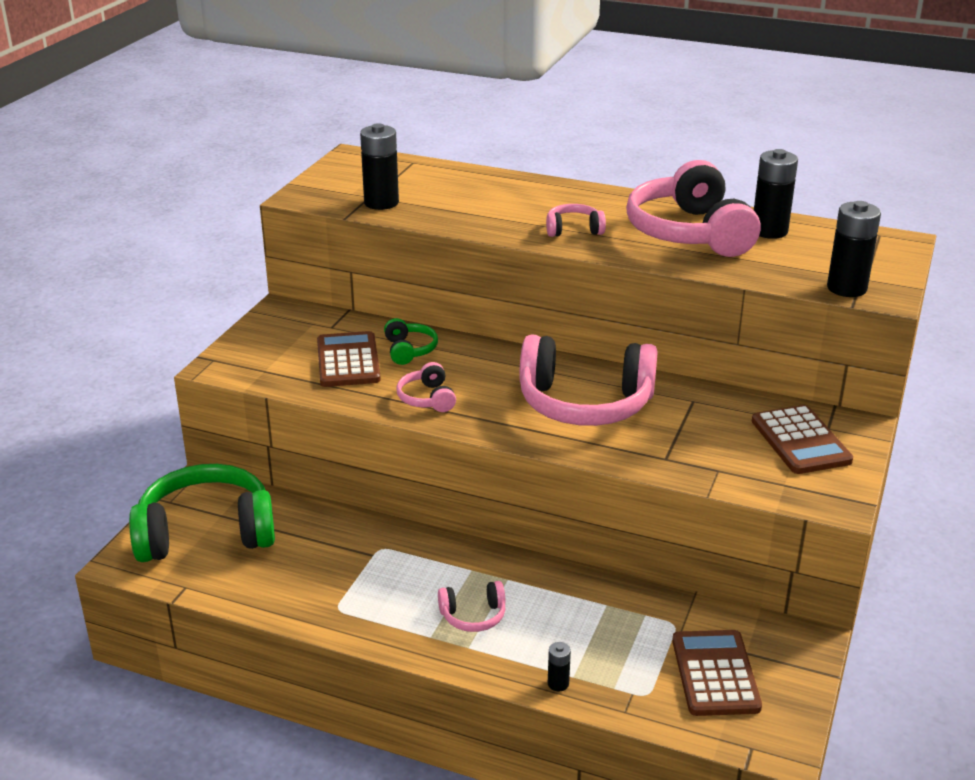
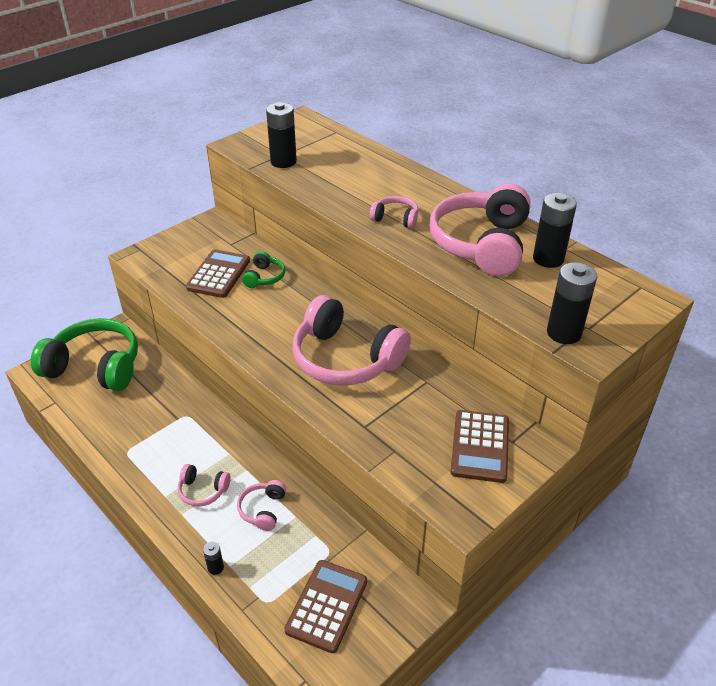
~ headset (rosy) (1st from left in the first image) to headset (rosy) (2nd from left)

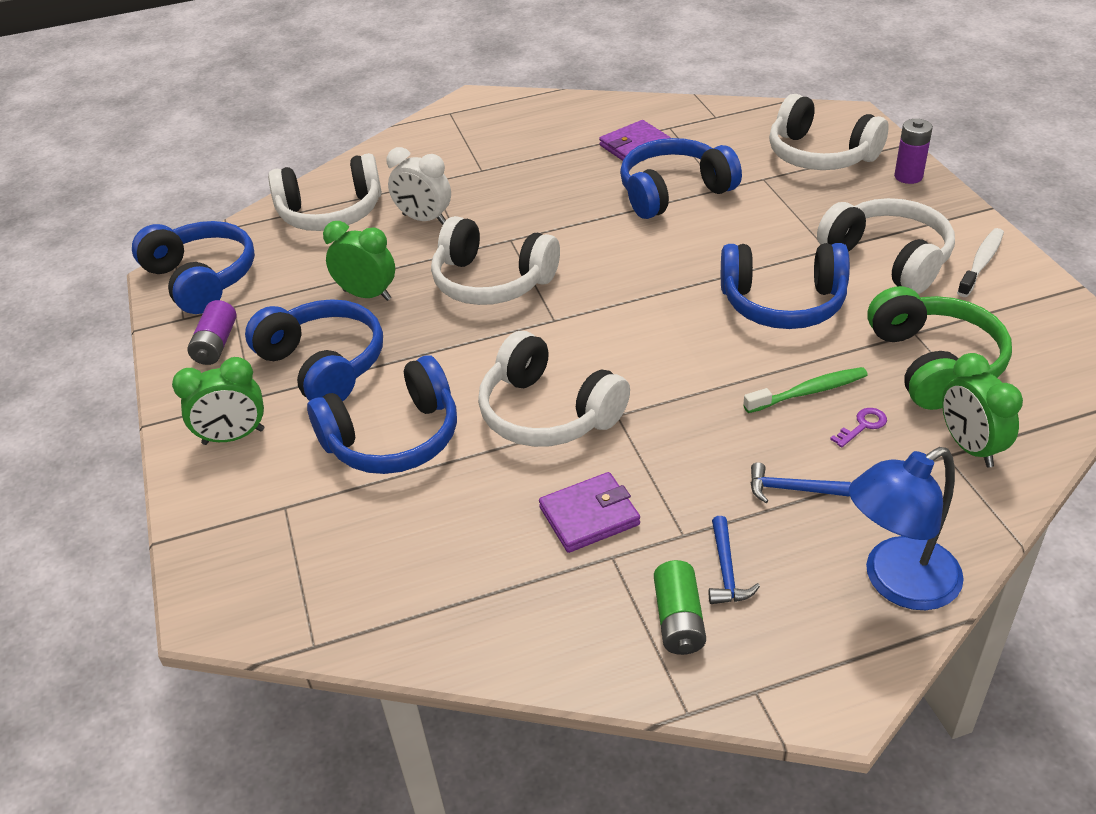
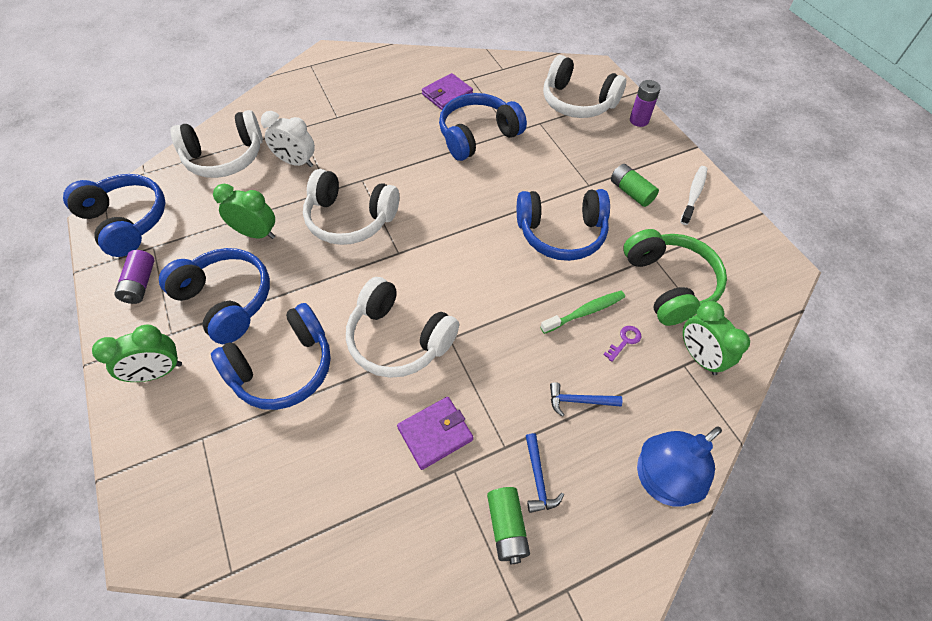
~ headset (pure white) (5th from left) to AA battery (leaf-green) (2nd from left)

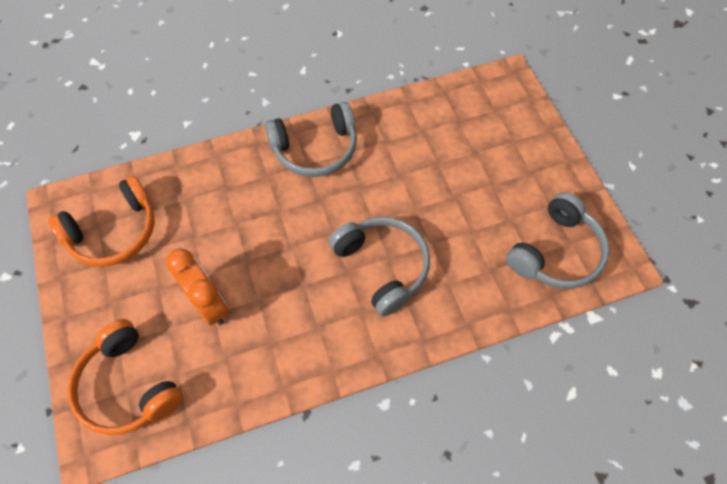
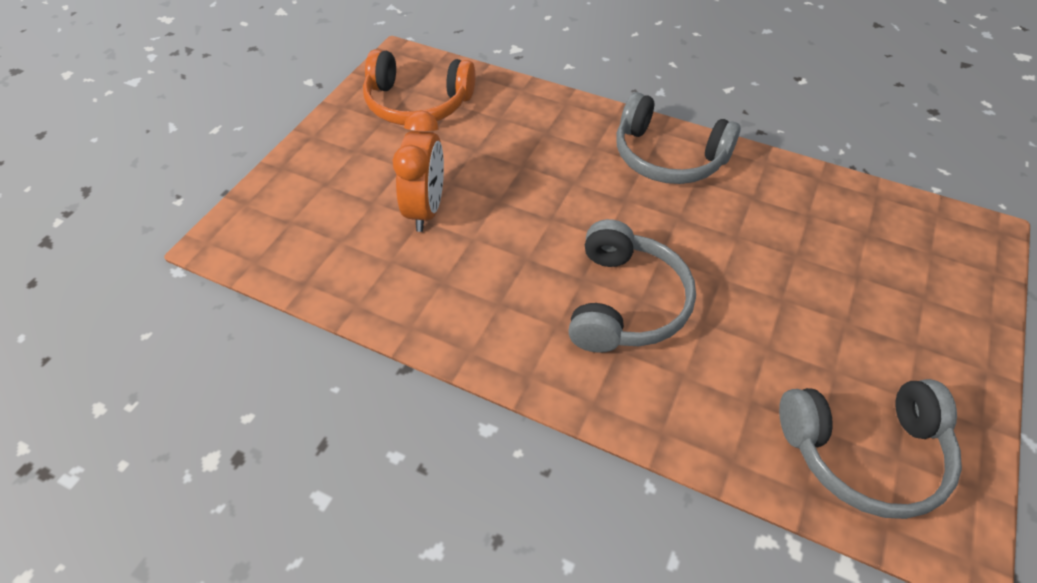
- headset (orange-coloured) (2nd from left)

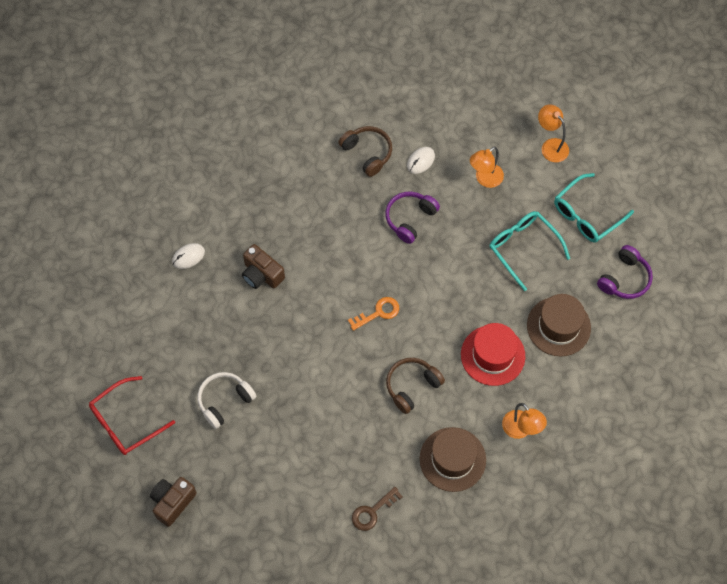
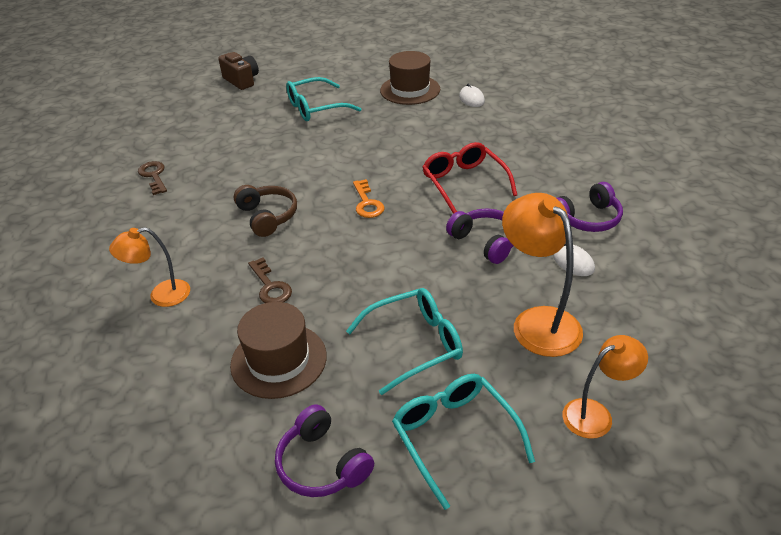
- compact camera (dark brown) (2nd from left)
~ spectacles (scarlet)
~ top hat (dark brown) (1st from left in the first image) to top hat (dark brown) (2nd from left)
~ headset (pure white) to spectacles (teal) (1st from left)
~ top hat (scarlet) to door key (dark brown) (2nd from left)
~ headset (dark brown) (1st from left) to headset (violet) (3rd from left)
~ lamp (orange-coloured) (1st from left in the first image) x1.59

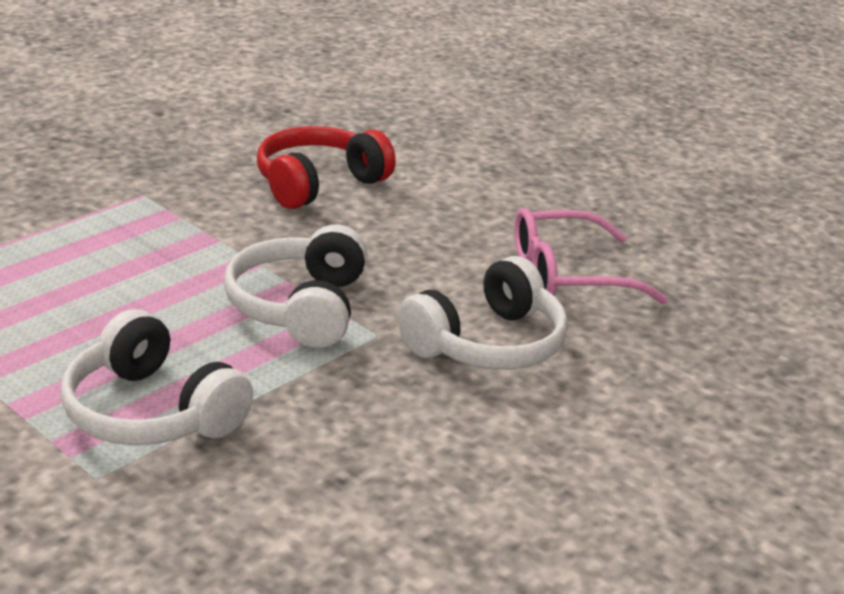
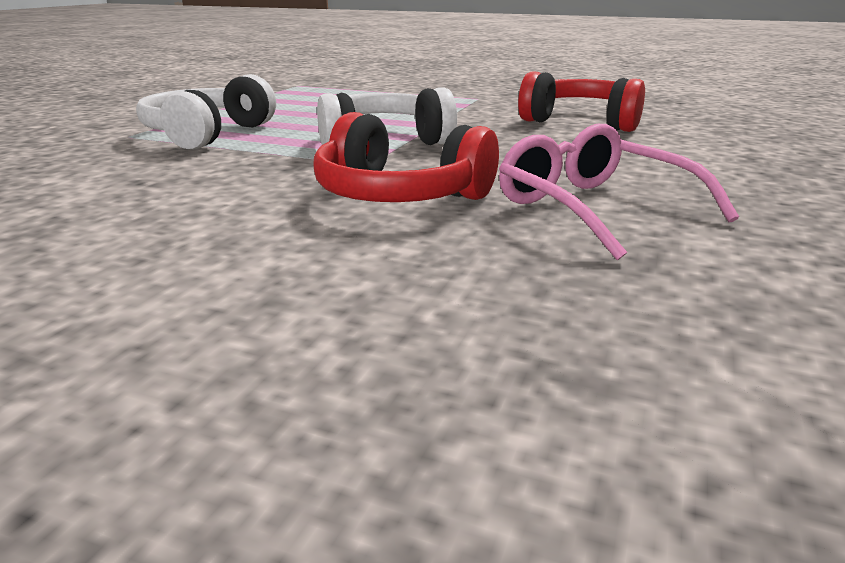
~ headset (pure white) (3rd from left) to headset (scarlet) (1st from left)

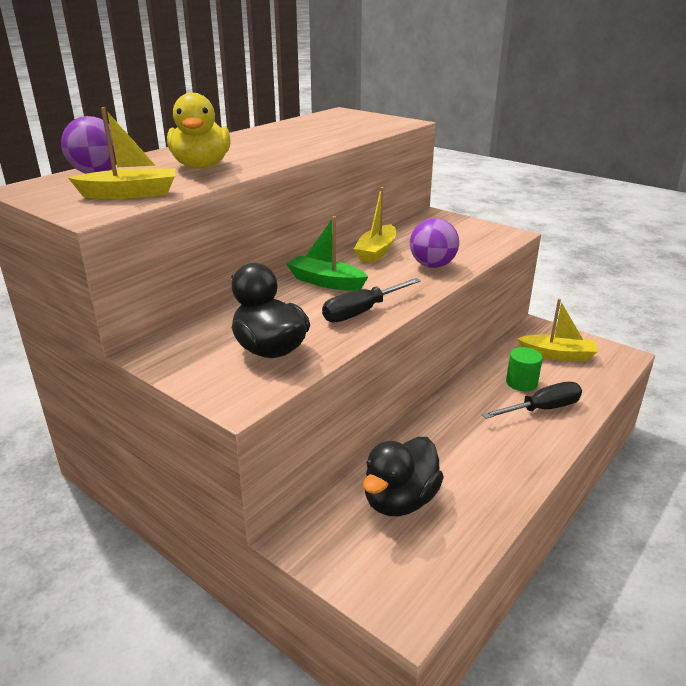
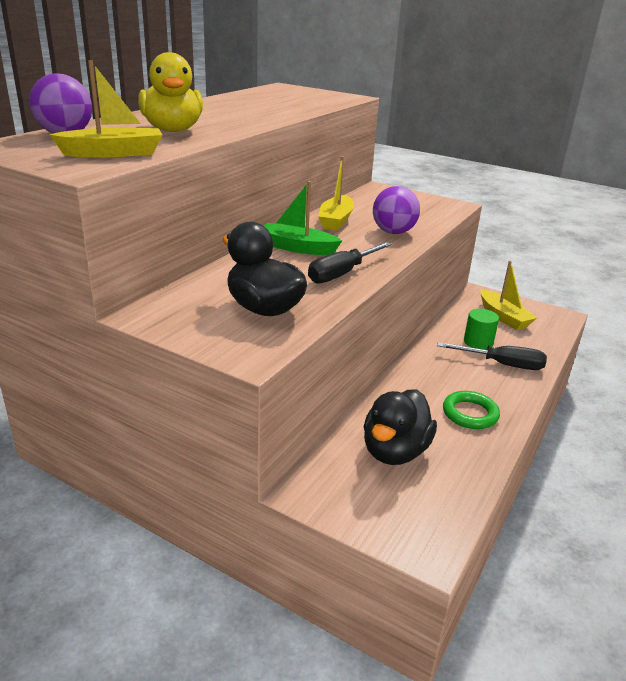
+ torus (leaf-green)
~ screwdriver (jet-black) (2nd from left) 45 degrees clockwise
~ toy boat (bright yellow) (3rd from left) 60 degrees clockwise

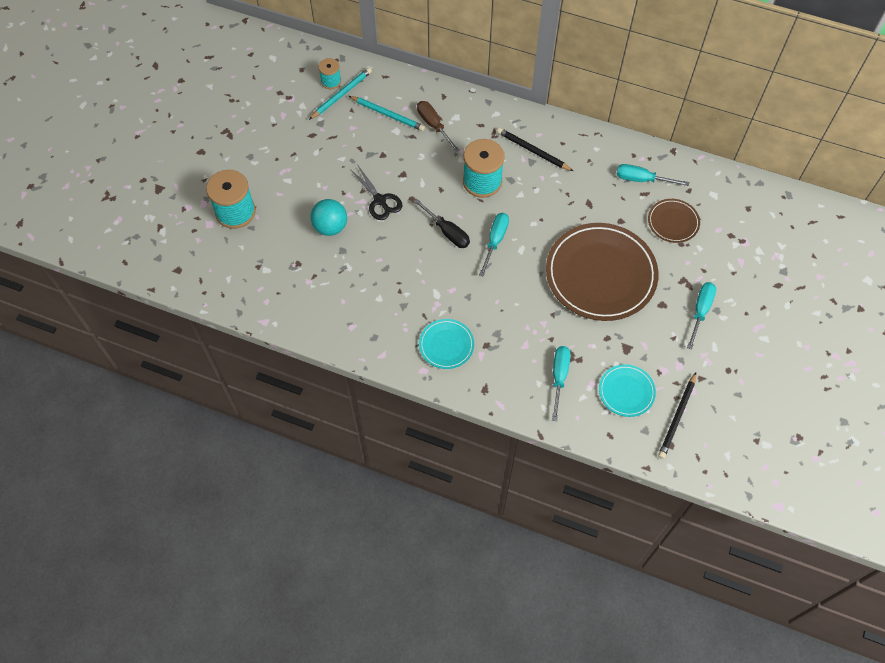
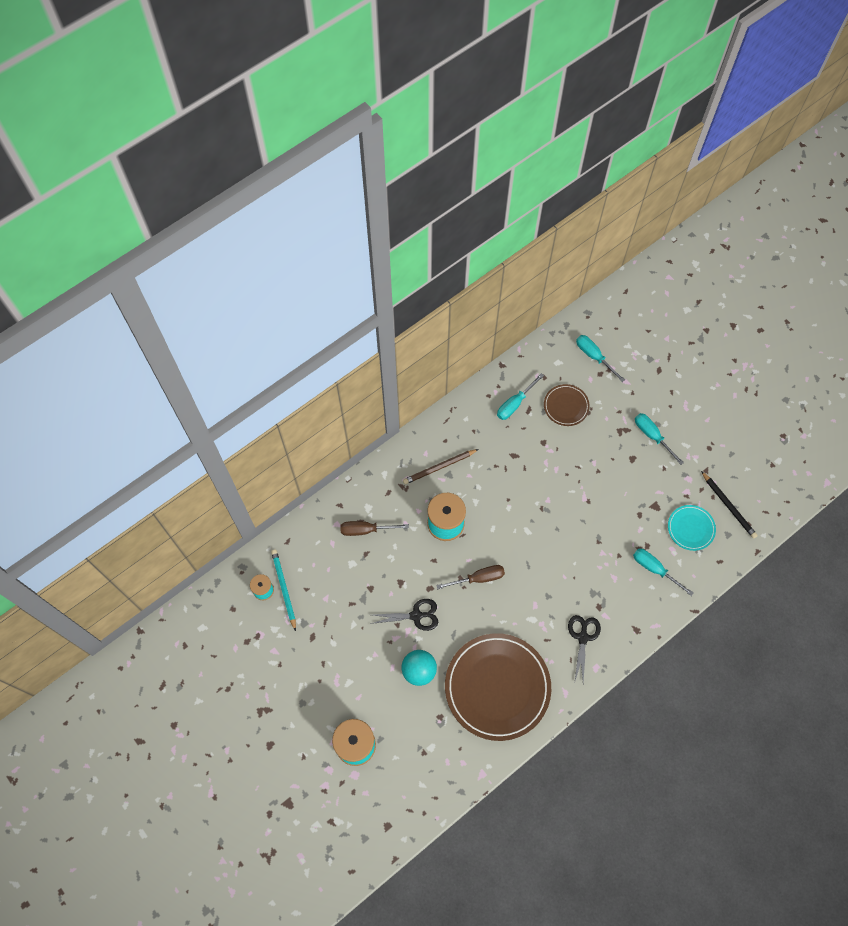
- wooden pencil (teal) (2nd from left)
~ screwdriver (teal) (1st from left in the first image) to screwdriver (teal) (2nd from left)
~ dinner plate (dark brown) (1st from left)
~ dinner plate (teal) (1st from left) to shears (jet-black) (2nd from left)
~ screwdriver (jet-black) to screwdriver (dark brown) (2nd from left)
~ wooden pencil (jet-black) (1st from left) to wooden pencil (dark brown)

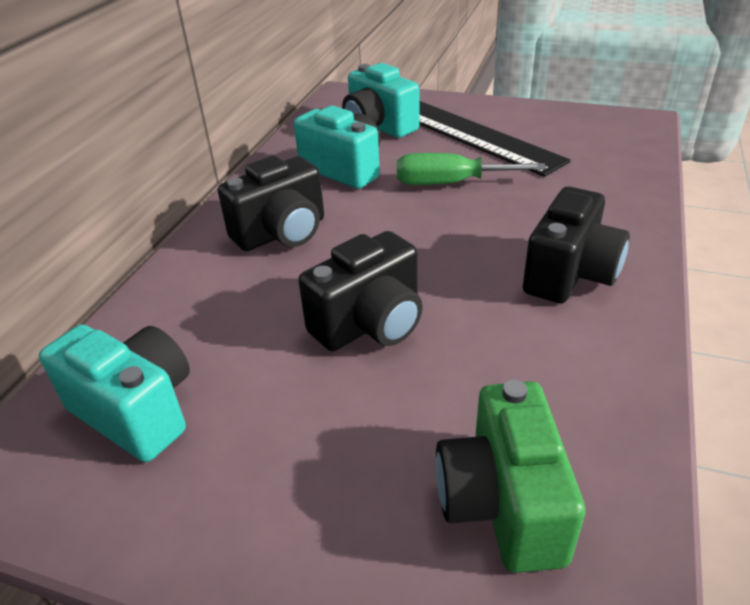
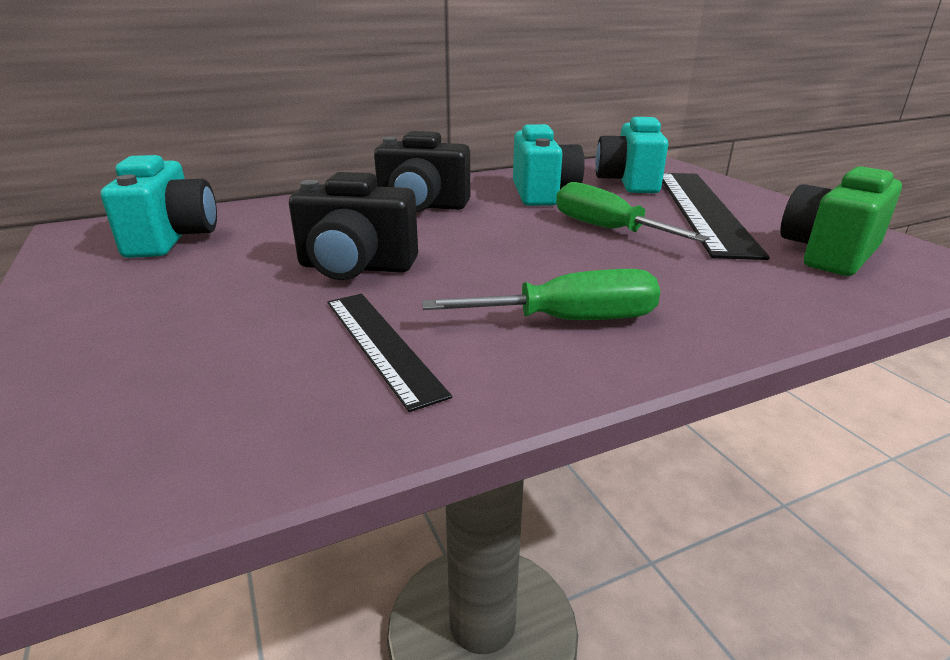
+ measuring stick (jet-black) (1st from left)
~ compact camera (leaf-green)
~ compact camera (jet-black) (3rd from left) to screwdriver (leaf-green) (1st from left)

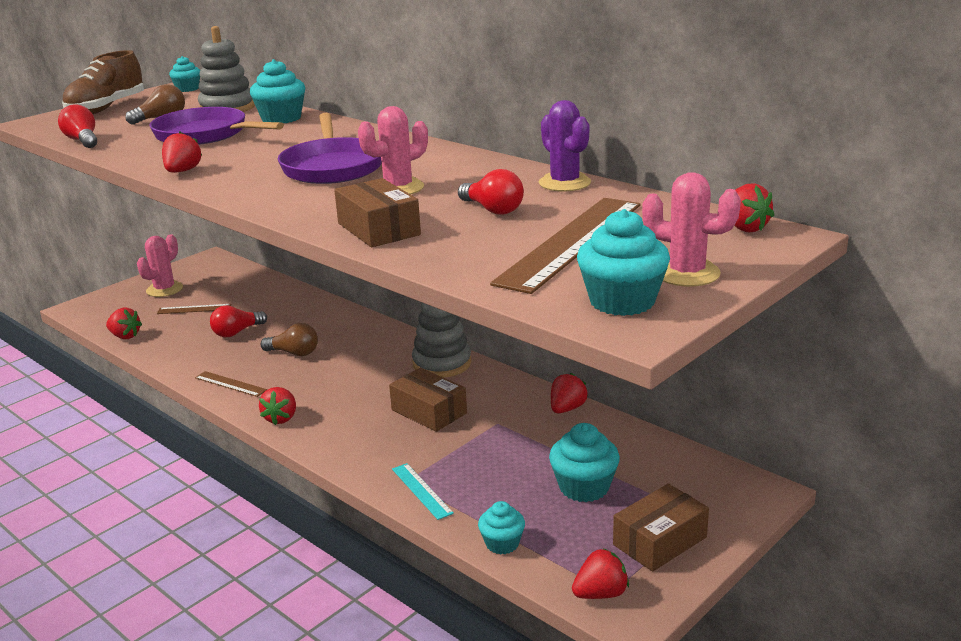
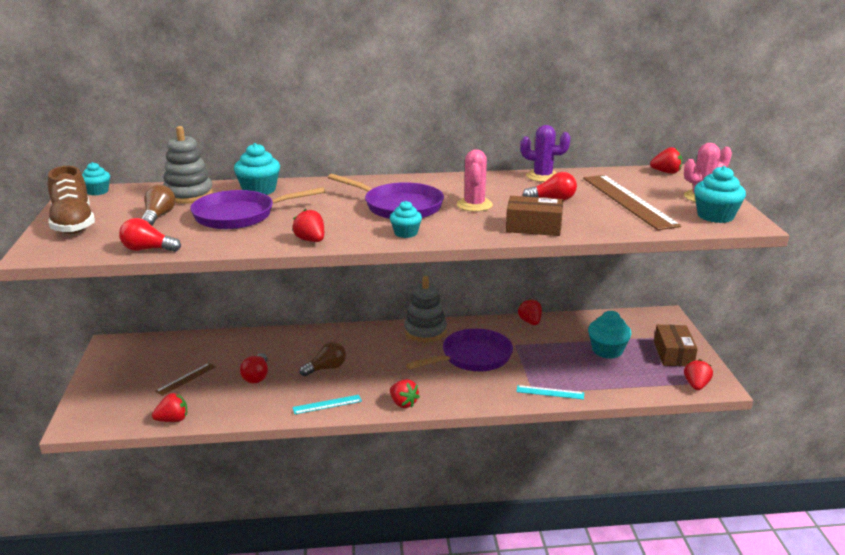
- cactus (rosy) (1st from left)
~ muffin (teal) (3rd from left)
~ package (dark brown) (2nd from left) to skillet (violet) (3rd from left)
~ measuring stick (dark brown) (2nd from left) to measuring stick (teal) (1st from left)

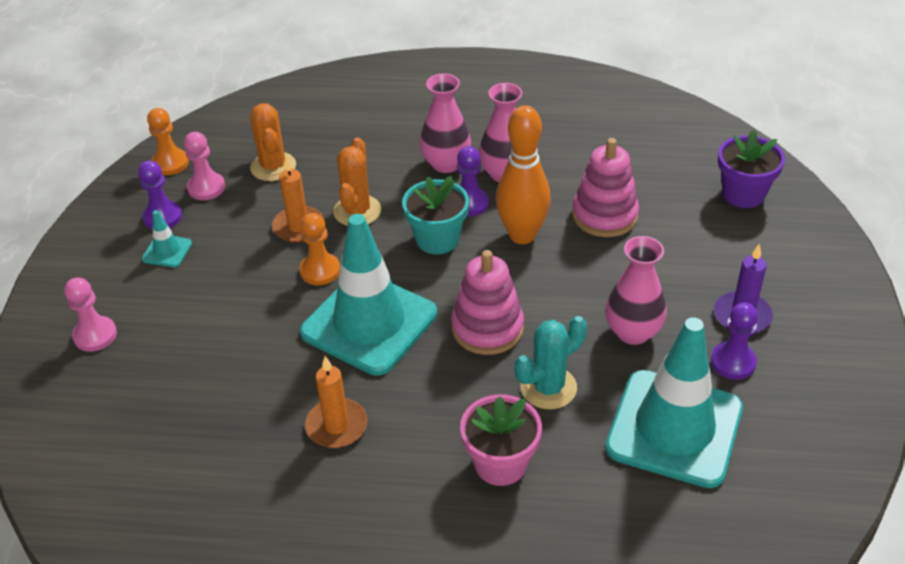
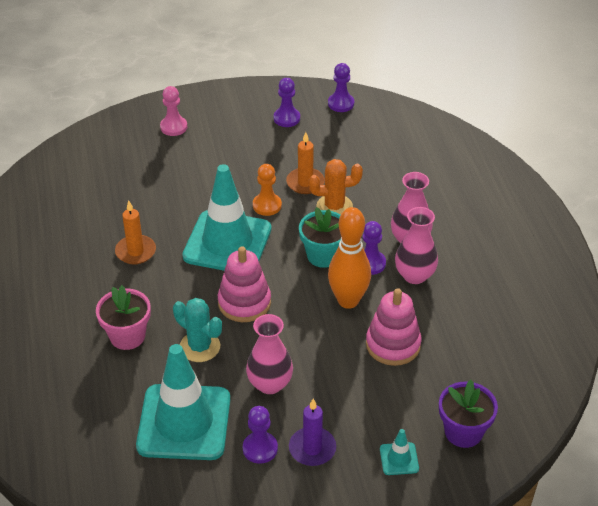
- pawn (rosy) (2nd from left)
- cactus (orange-coloured) (1st from left)
~ safety cone (teal) (1st from left in the first image) to safety cone (teal) (3rd from left)
~ pawn (orange-coloured) (1st from left) to pawn (violet) (3rd from left)

